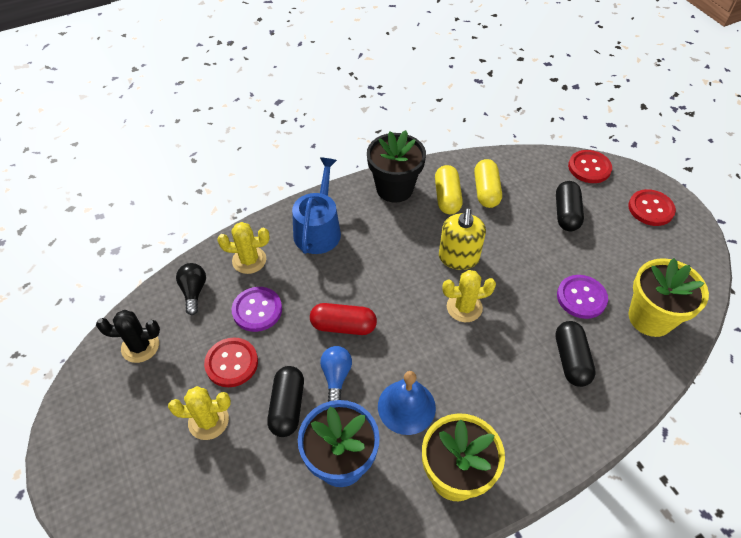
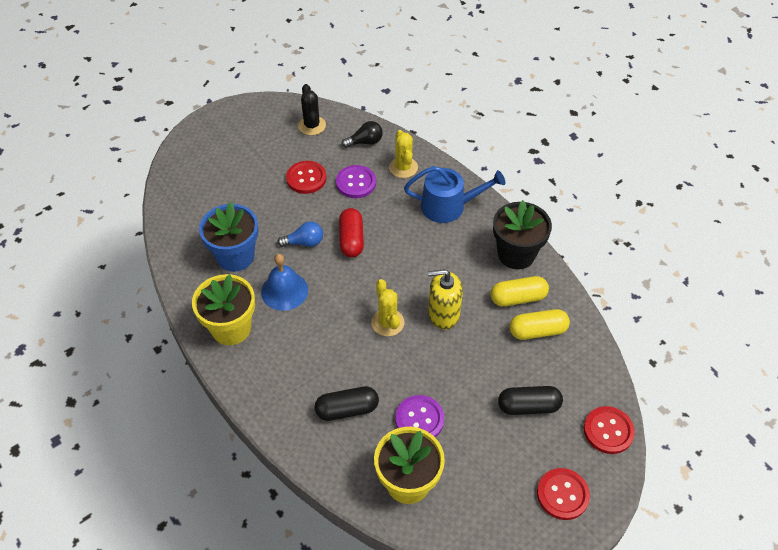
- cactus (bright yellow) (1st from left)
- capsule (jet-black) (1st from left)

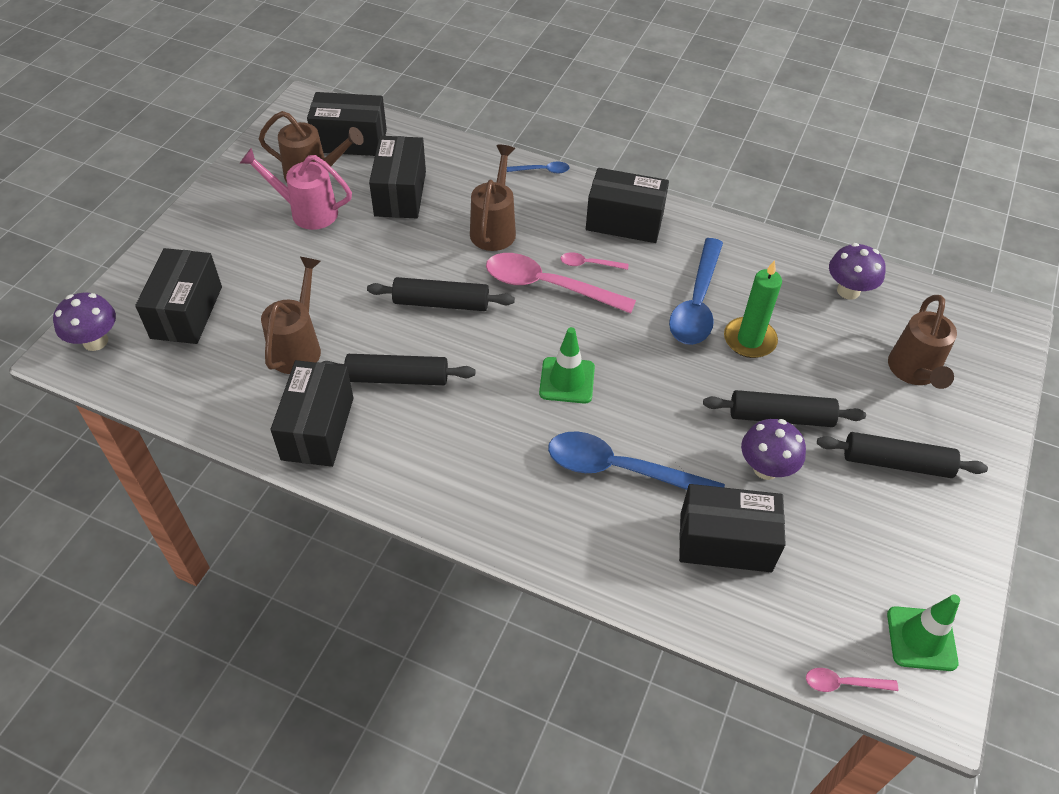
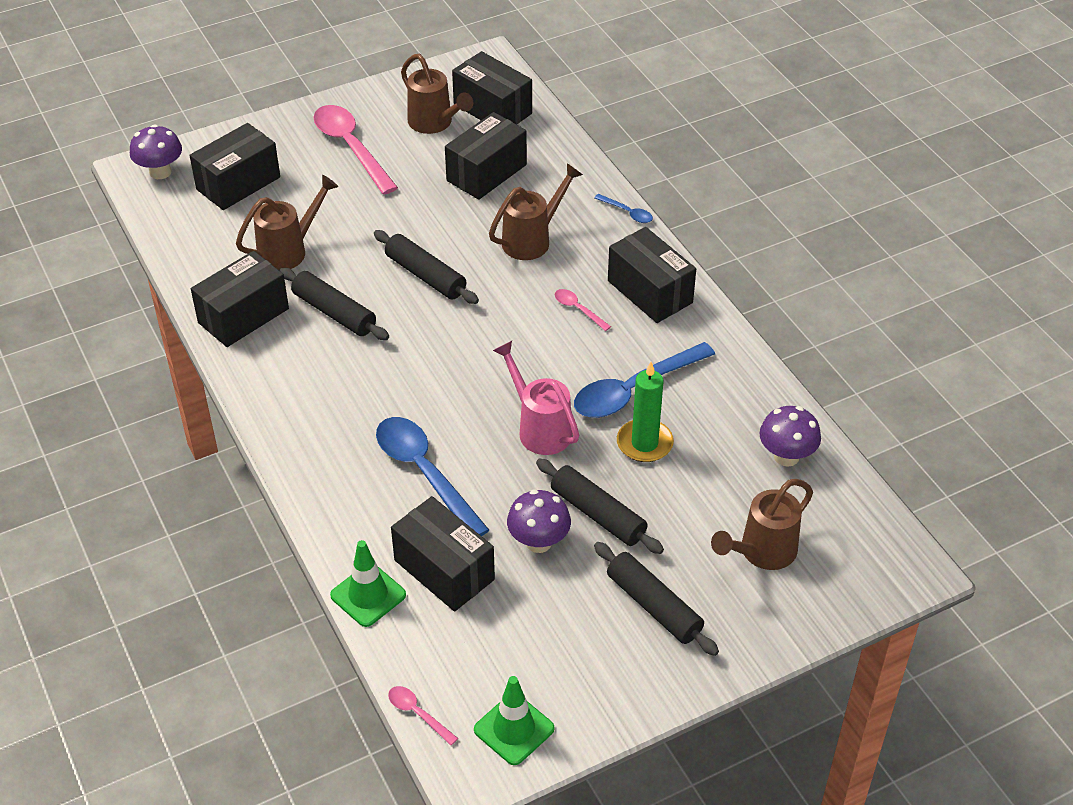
~ sprinkling can (rosy)
~ spoon (rosy) (1st from left)
~ safety cone (leaf-green) (1st from left)

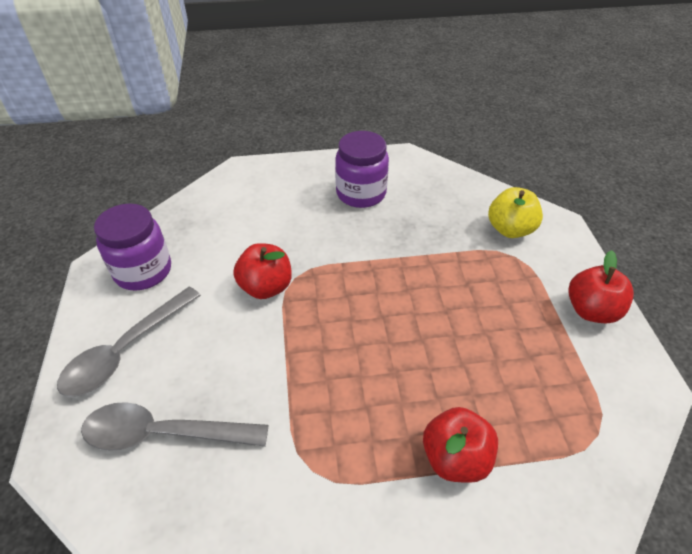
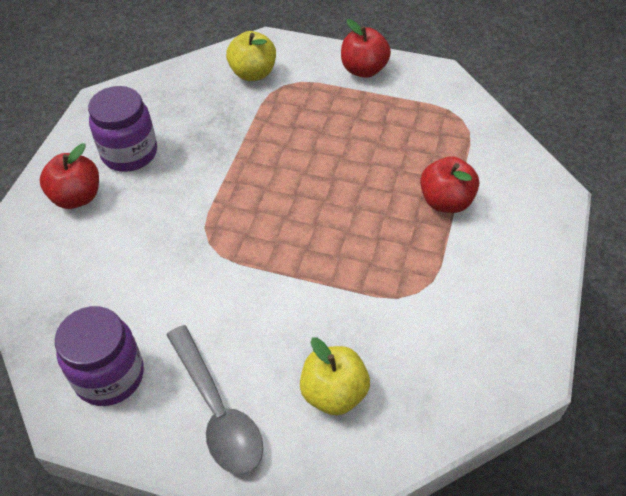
~ apple fruit (scarlet) (1st from left)
~ spoon (gray) (2nd from left) to apple fruit (bright yellow) (2nd from left)

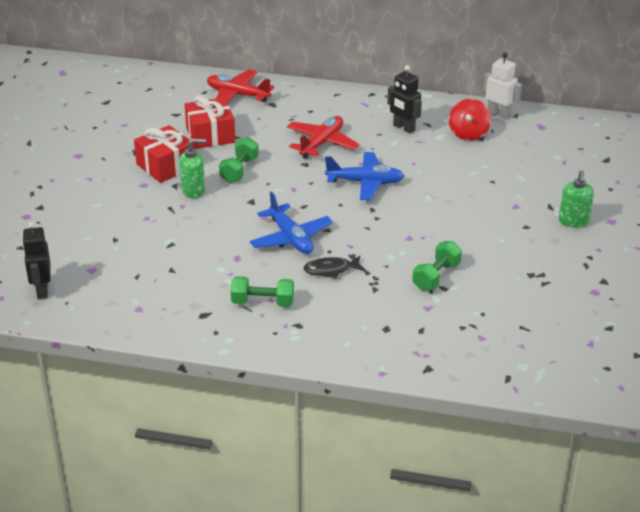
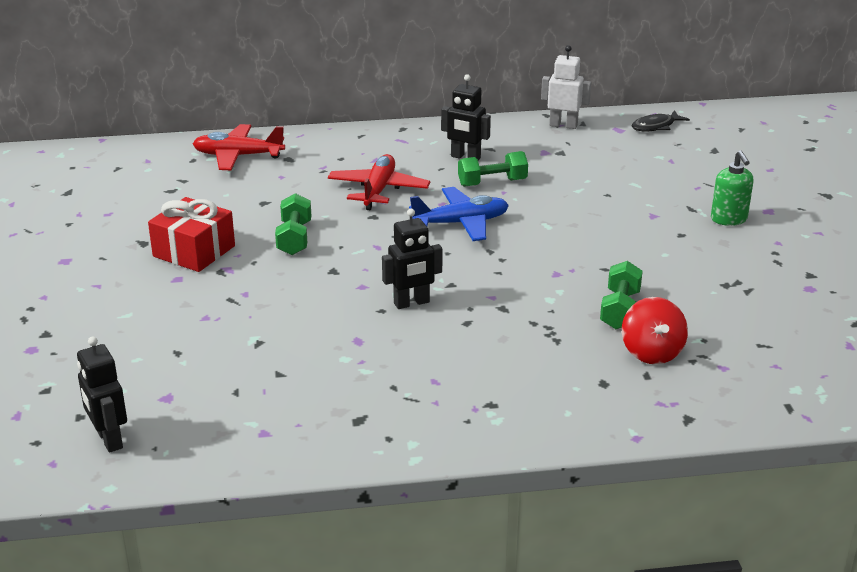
- soap dispenser (leaf-green) (1st from left)
- gift (scarlet) (2nd from left)
~ free weight (leaf-green) (2nd from left)
~ toy fish (jet-black)
~ toy top (scarlet)
~ toy plane (cobalt) (1st from left) to toy robot (jet-black) (2nd from left)

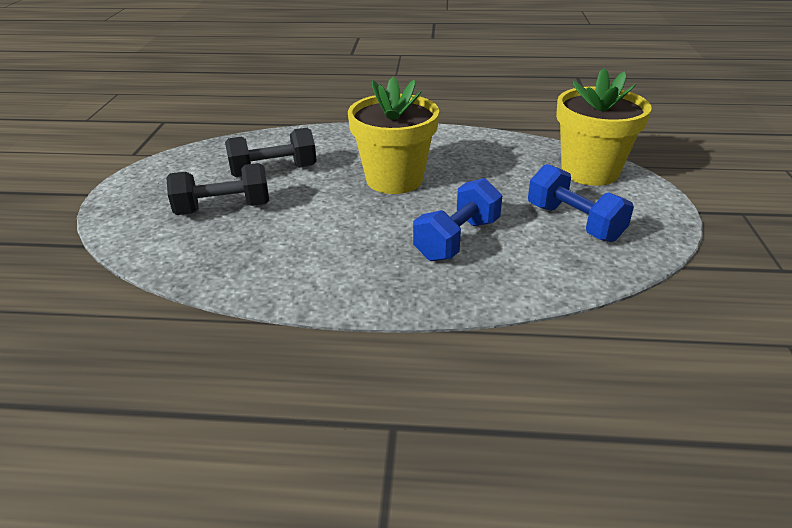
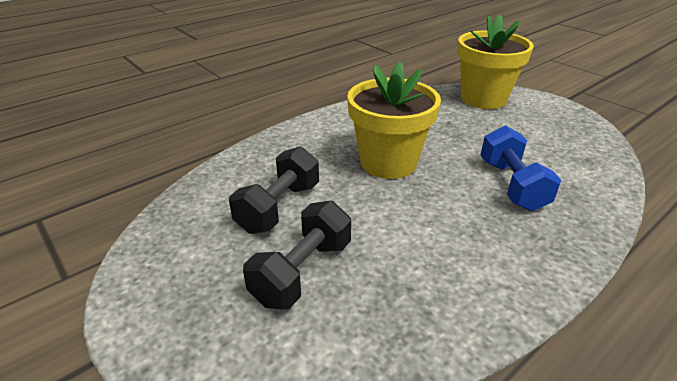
- free weight (cobalt) (2nd from left)

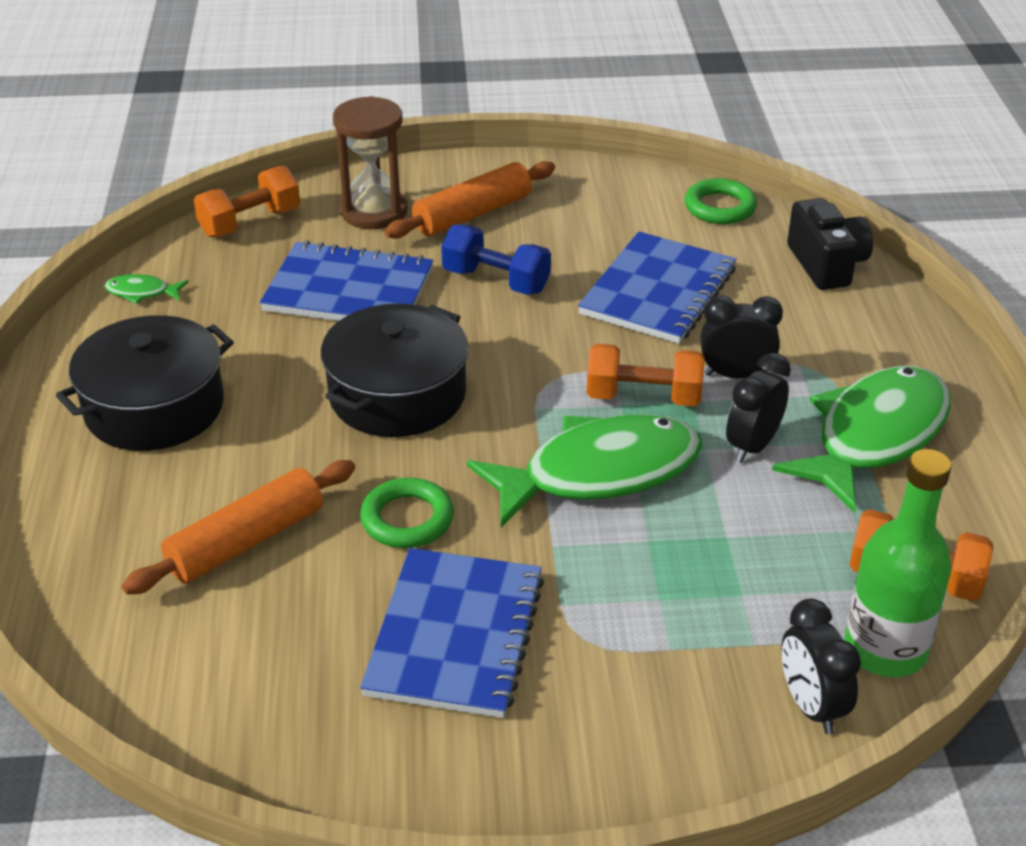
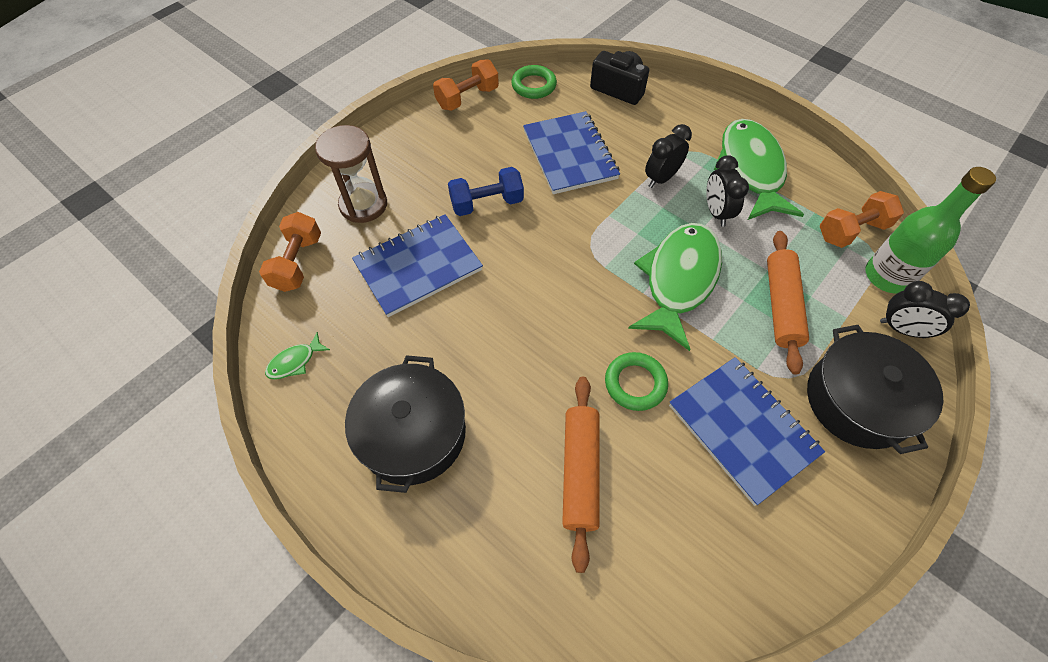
~ pot (jet-black) (2nd from left)
~ pastry roller (orange-coloured) (2nd from left)
~ free weight (orange-coloured) (2nd from left)

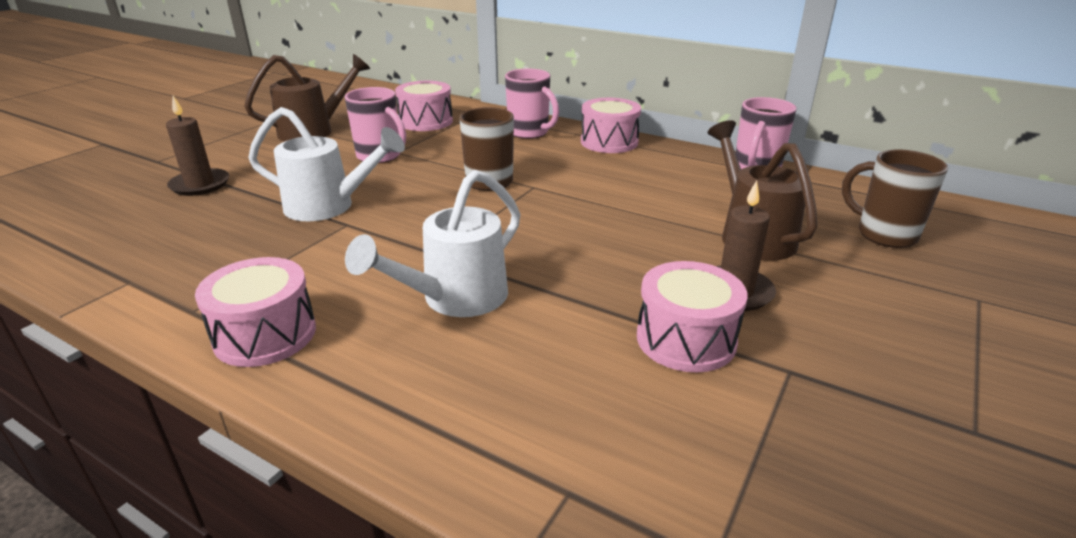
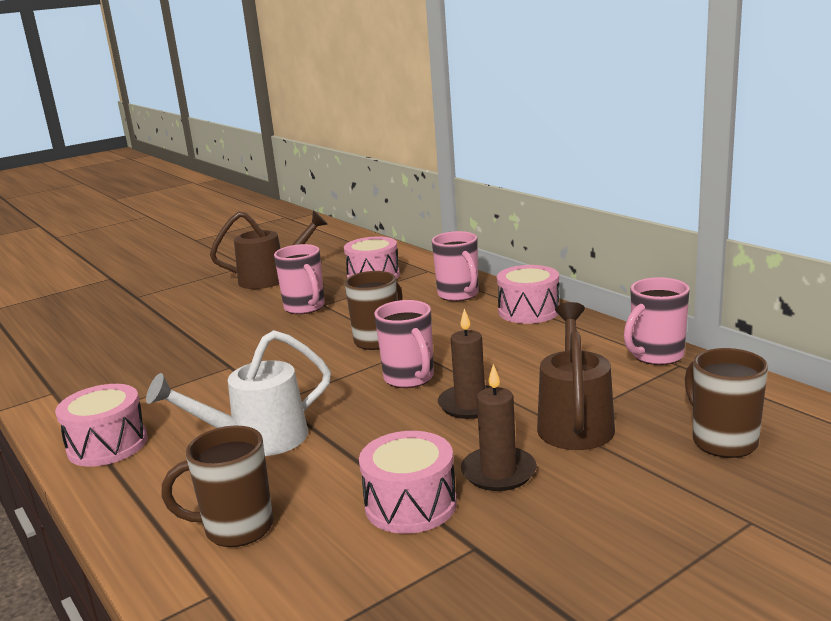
- sprinkling can (pure white) (1st from left)
+ mug (dark brown) (1st from left)
+ mug (rosy) (2nd from left)
~ wax candle (dark brown) (1st from left)

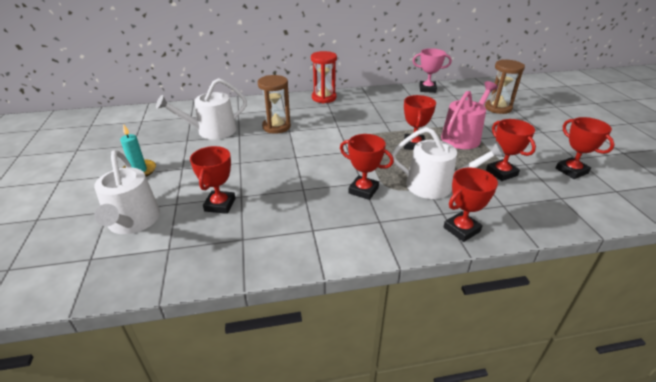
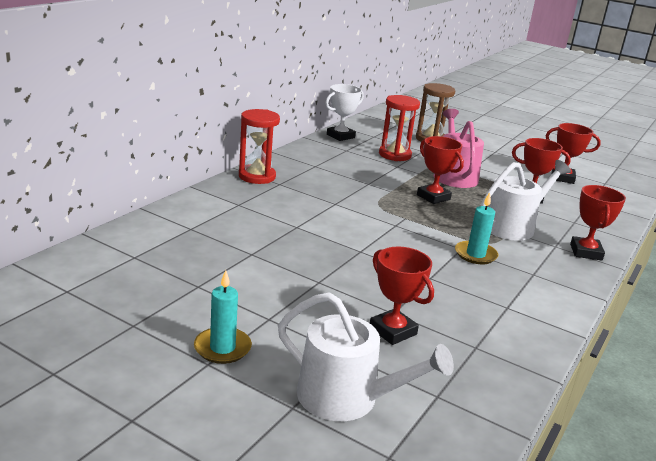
- sprinkling can (pure white) (2nd from left)
- hourglass (dark brown) (1st from left)
+ hourglass (scarlet) (2nd from left)
~ trophy (scarlet) (2nd from left) to wax candle (teal) (2nd from left)
~ trophy (rosy) to trophy (pure white)

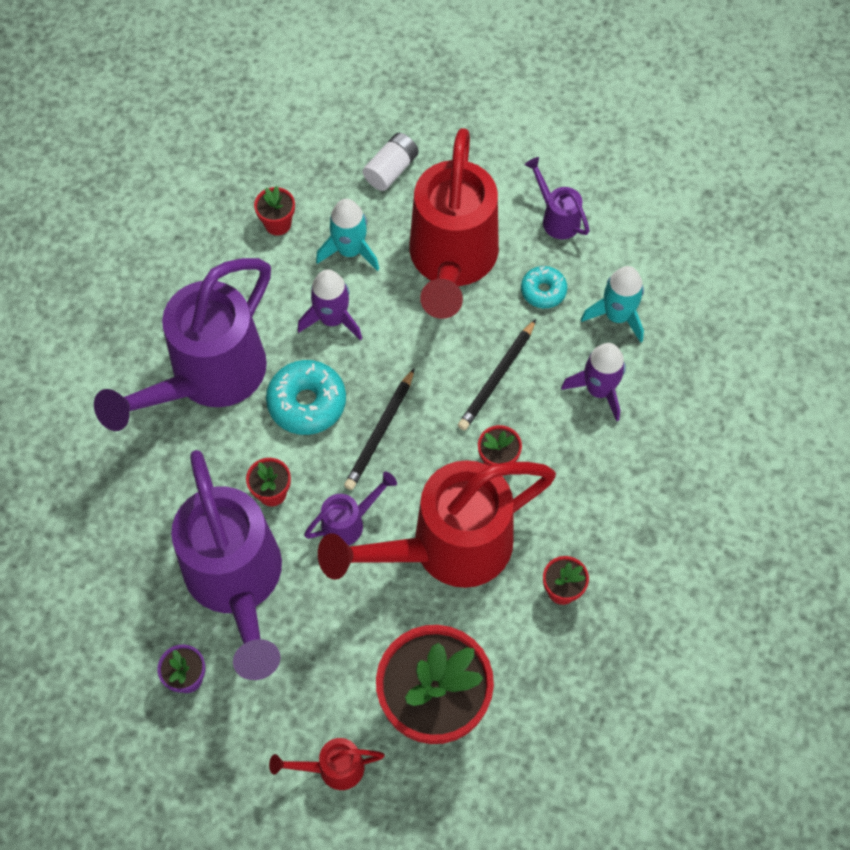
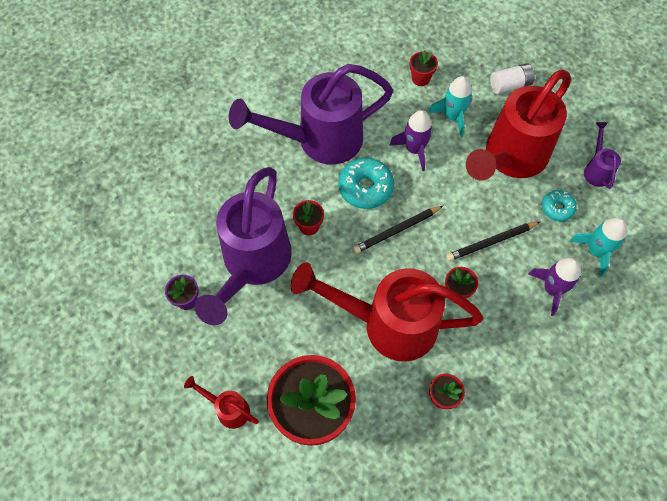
- sprinkling can (violet) (3rd from left)

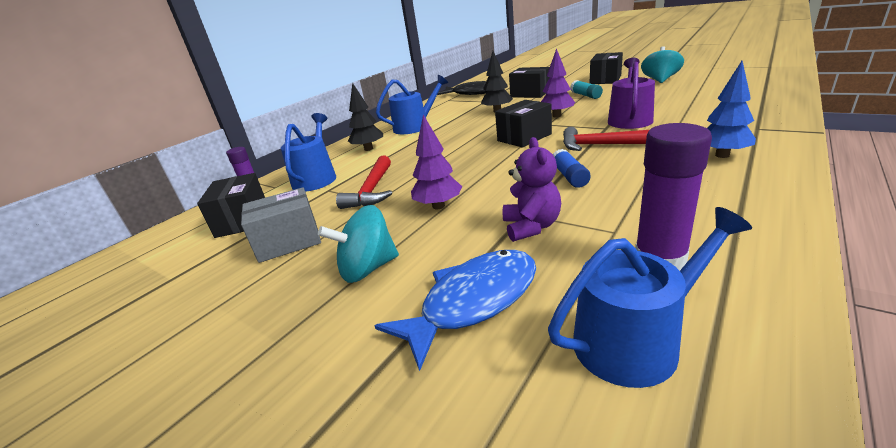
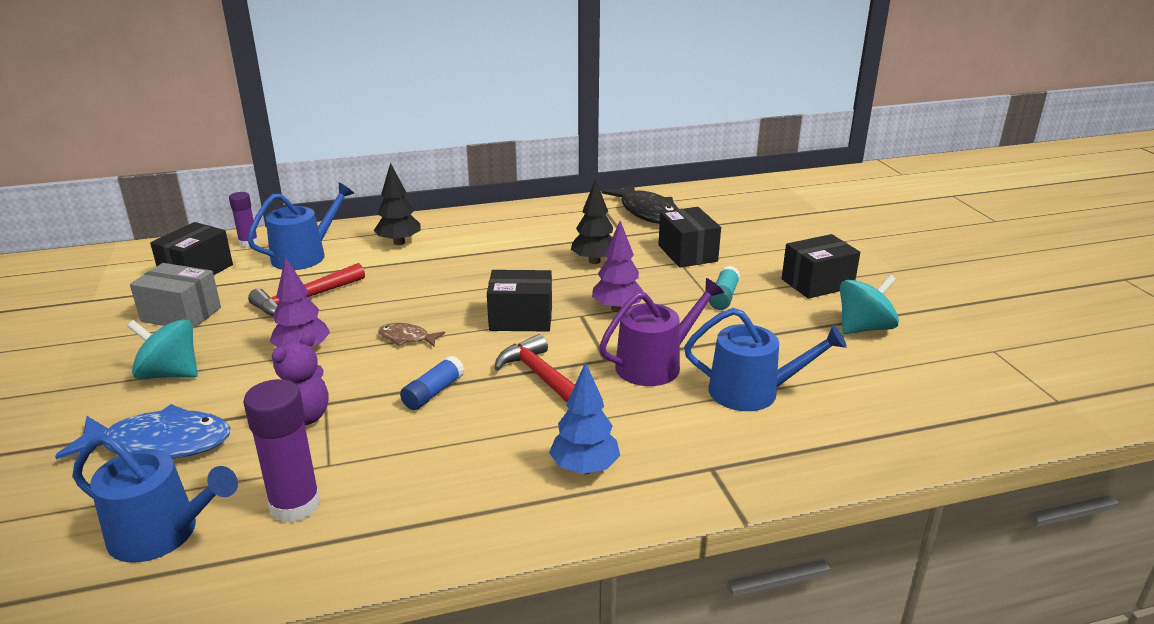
+ toy fish (dark brown)
~ sprinkling can (cobalt) (2nd from left in the first image) to sprinkling can (cobalt) (3rd from left)

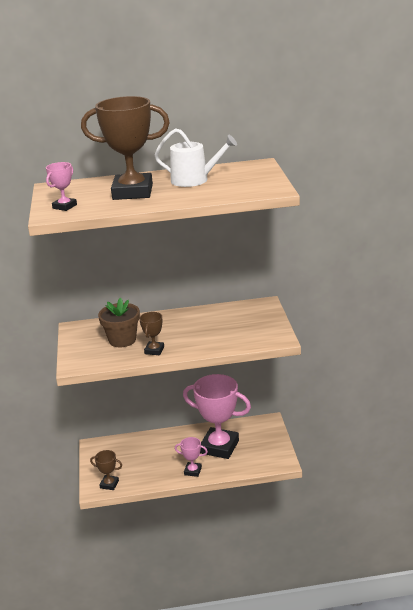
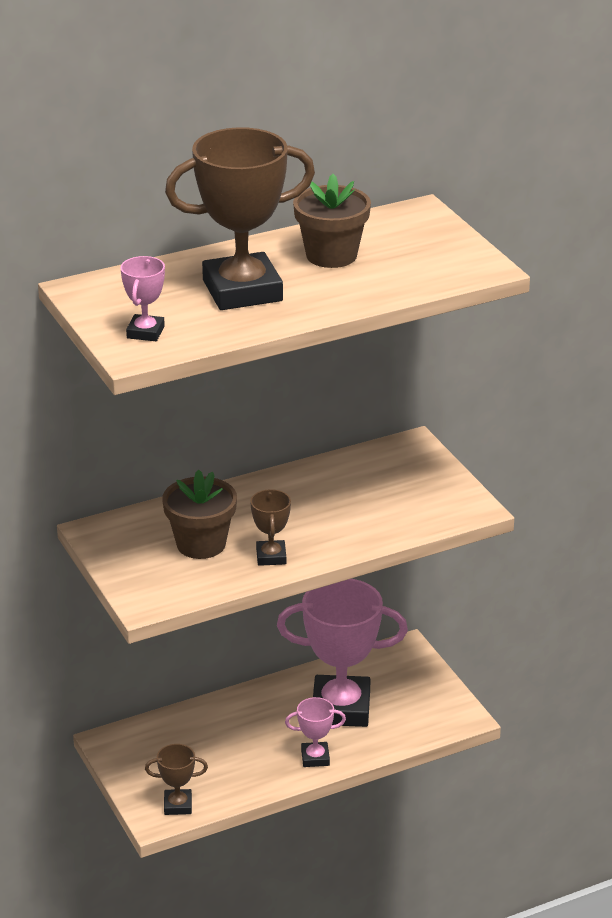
~ sprinkling can (pure white) to flower pot (dark brown) (2nd from left)

